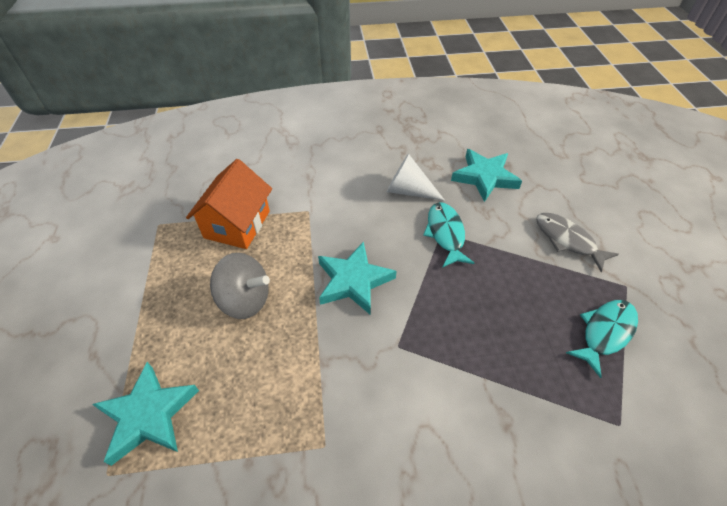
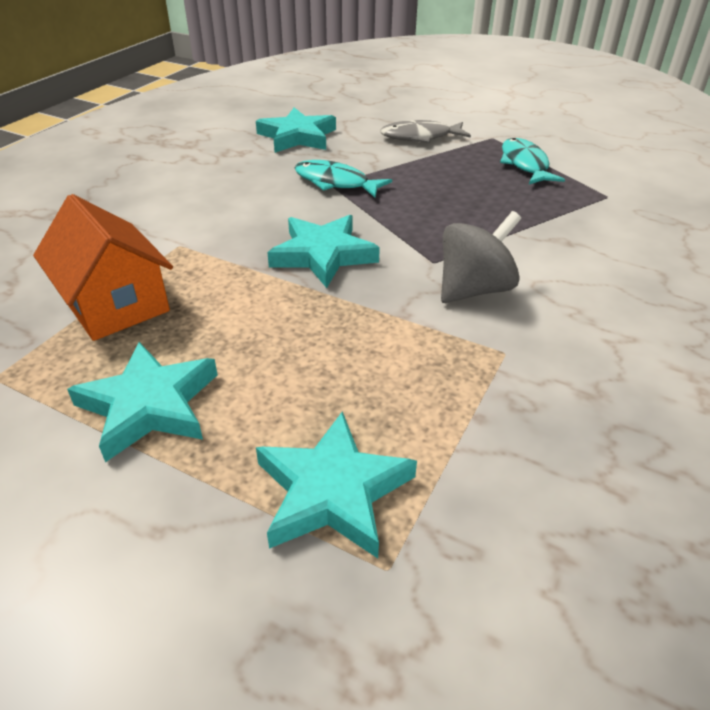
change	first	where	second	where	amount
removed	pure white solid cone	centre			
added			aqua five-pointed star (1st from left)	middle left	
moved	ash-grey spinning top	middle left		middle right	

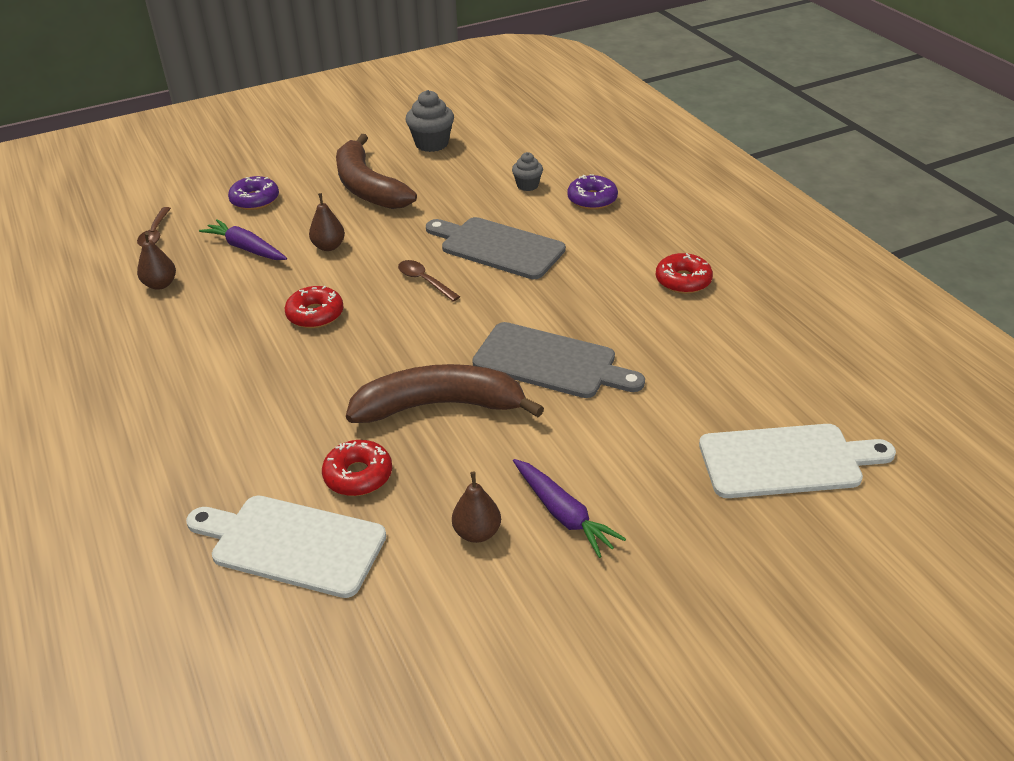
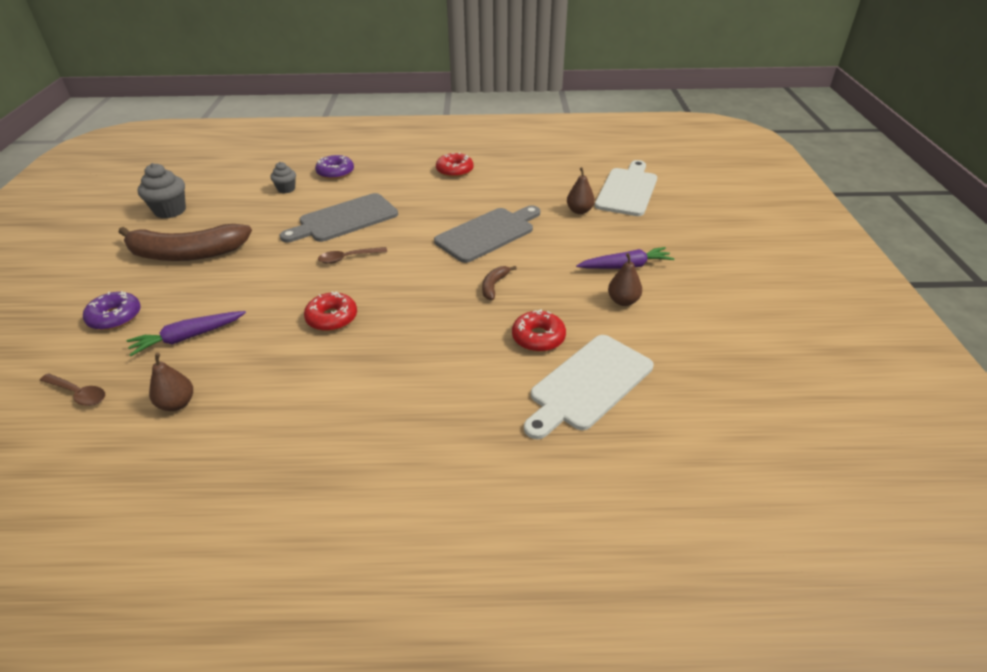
change	first	where	second	where	amount
moved	russet toy pear (2nd from left)	top left		top centre	
resized	russet banana fruit (2nd from left)	centre		centre	x0.41

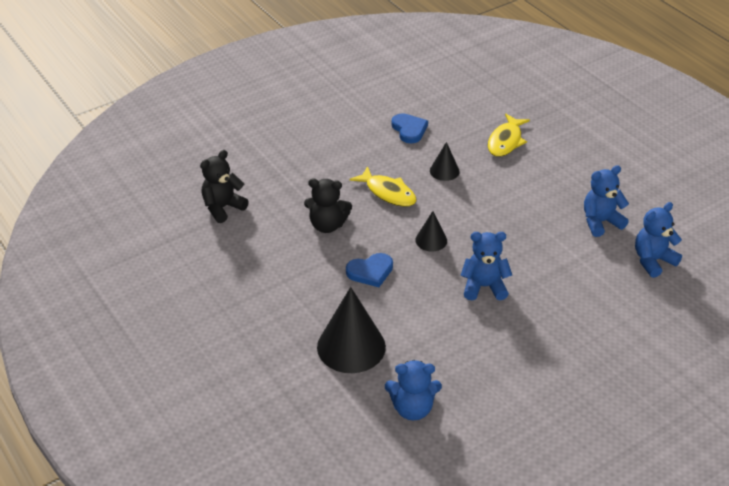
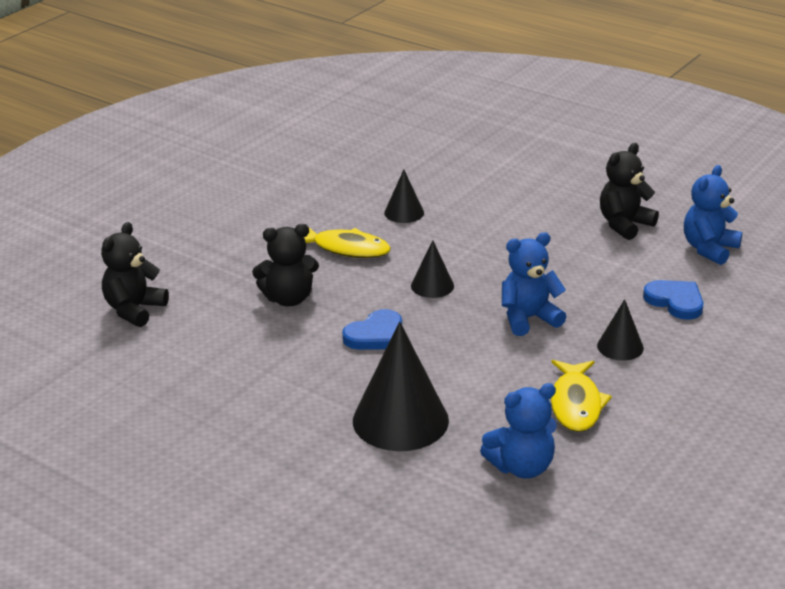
change	first	where	second	where	amount
added			ebony solid cone (4th from left)	middle right	
moved	blue heart shape (2nd from left)	top centre		middle right	
moved	yellow fish figure (2nd from left)	top right		bottom right	
recoloured	blue teddy (3rd from left)	middle right	ebony teddy (3rd from left)	top right	

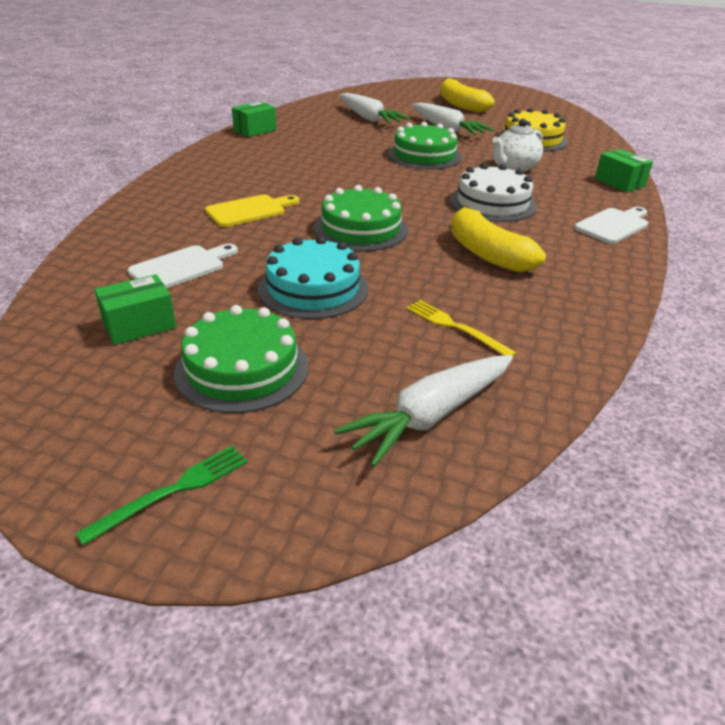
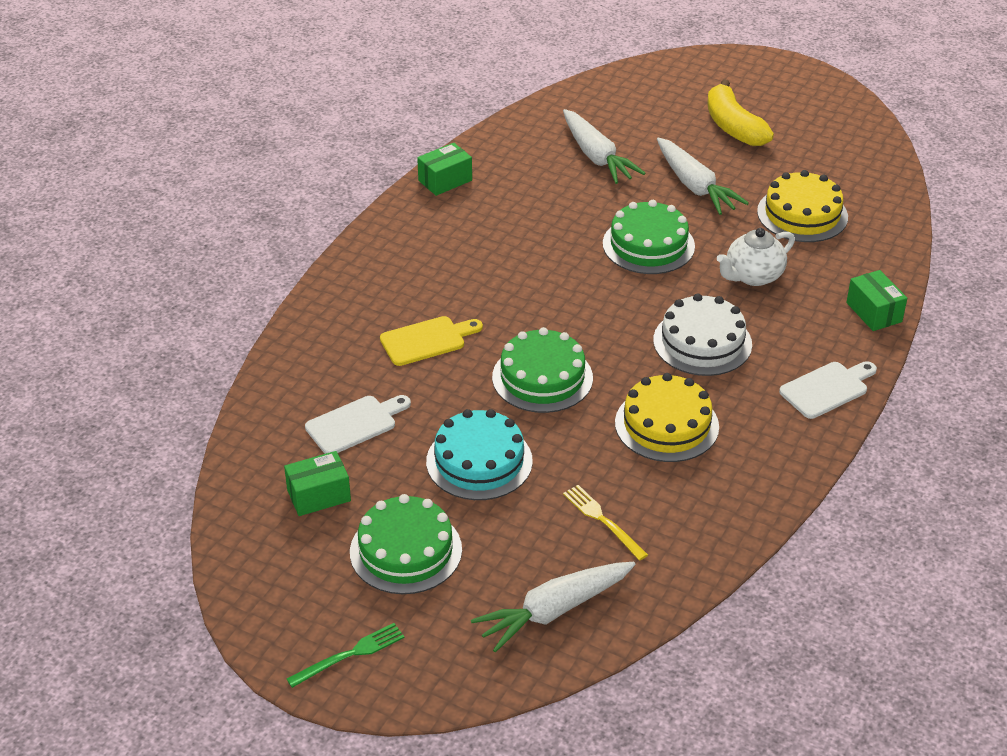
change	first	where	second	where	amount
replaced	yellow banana fruit (2nd from left)	top right	yellow layer cake (1st from left)	centre	

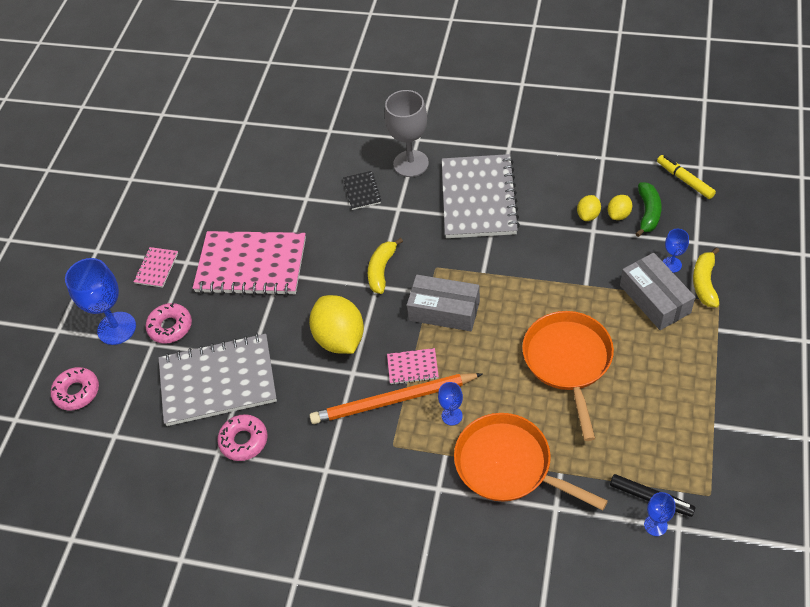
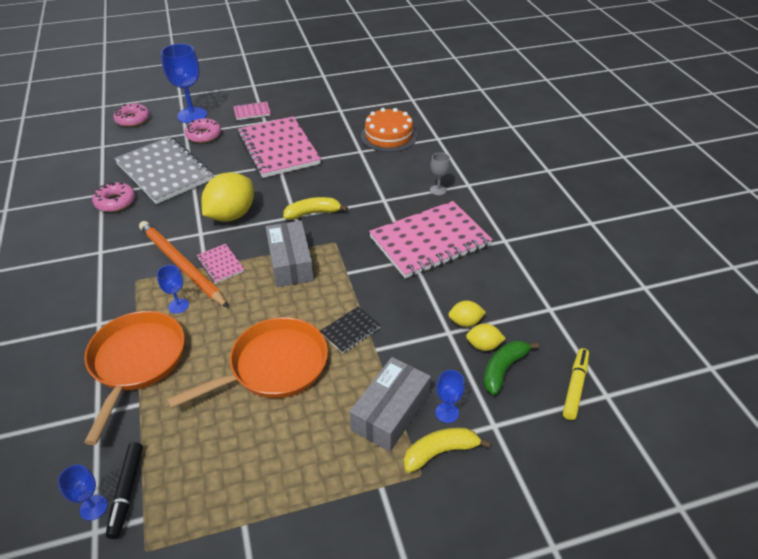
change	first	where	second	where	amount
added			orange layer cake	top centre	
moved	ebony notebook	top centre		centre	
recoloured	ash-grey notebook (2nd from left)	top centre	rosy notebook (4th from left)	centre	
turned	leaf-green banana fruit	middle right		middle right	150 degrees clockwise
resized	ash-grey wine glass	top centre		top centre	x0.50

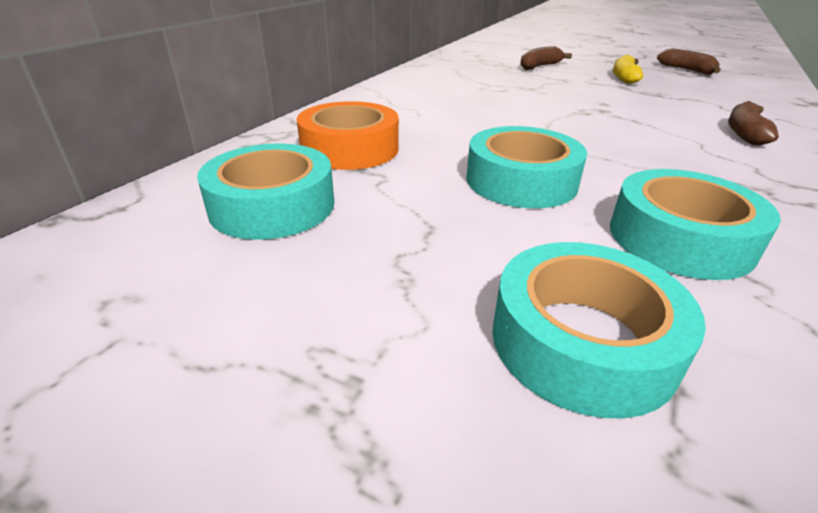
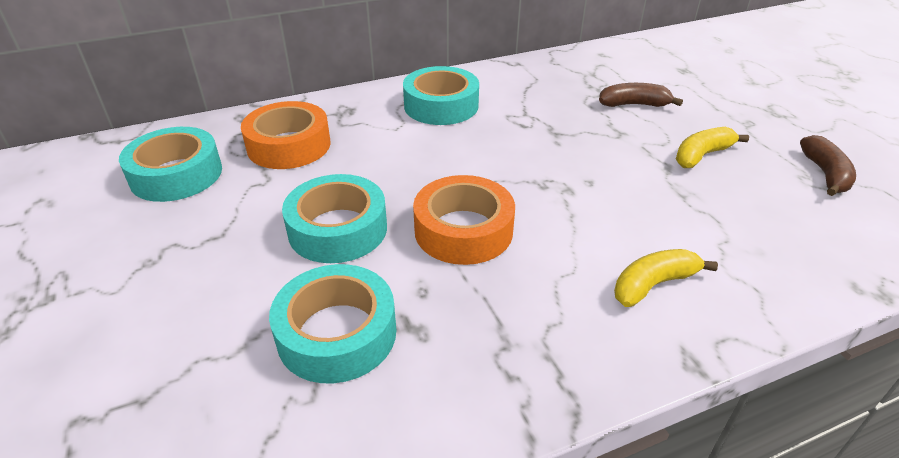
change	first	where	second	where	amount
added			orange tape (2nd from left)	centre	
moved	aqua tape (3rd from left in the first image)	middle right	aqua tape (4th from left)	top centre	
recoloured	russet banana fruit (3rd from left)	top right	yellow banana fruit (1st from left)	middle right	

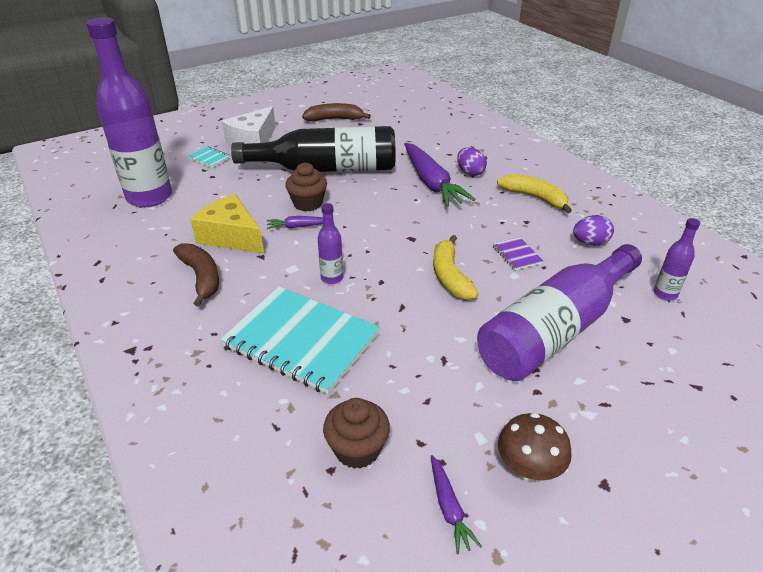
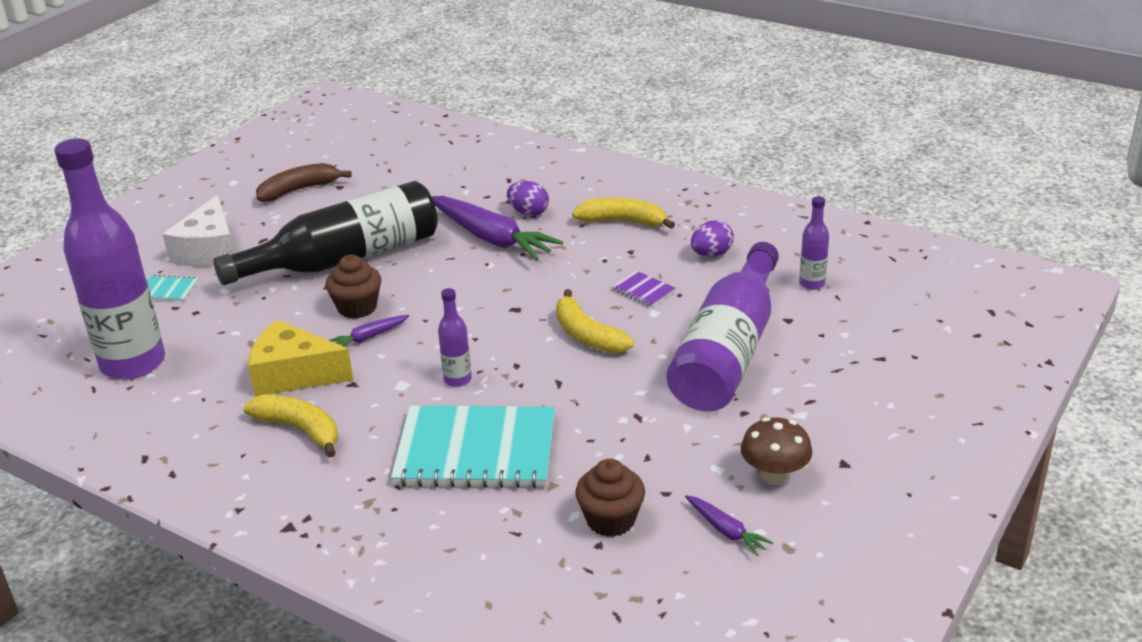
change	first	where	second	where	amount
recoloured	russet banana fruit (1st from left)	middle left	yellow banana fruit (1st from left)	middle left	

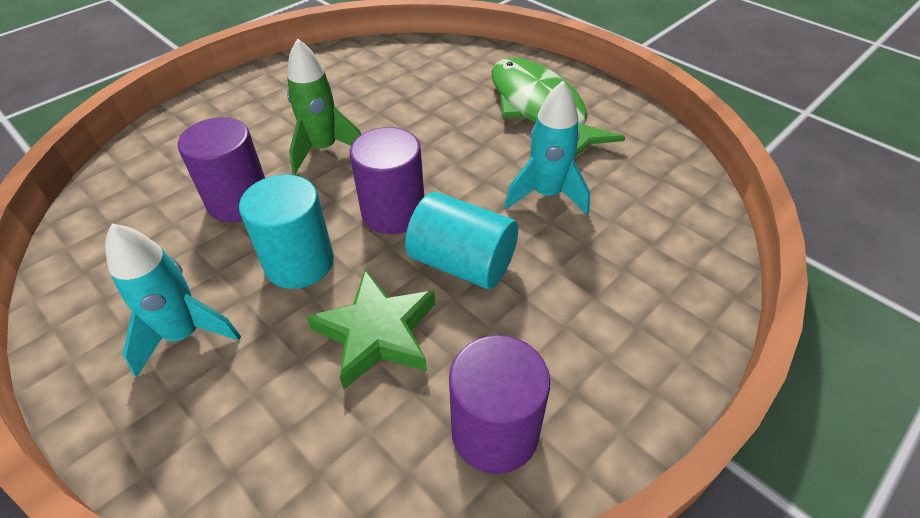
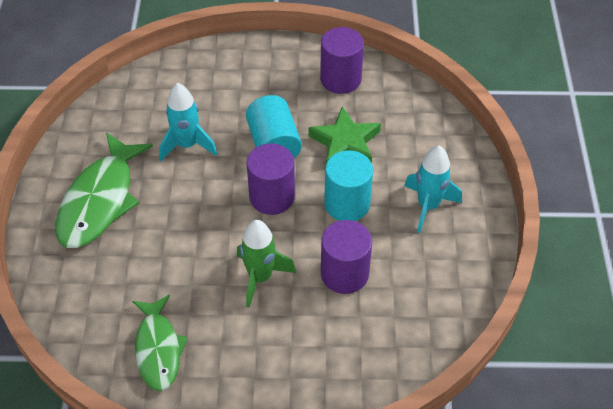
change	first	where	second	where	amount
added			leaf-green fish figure (2nd from left)	bottom left	

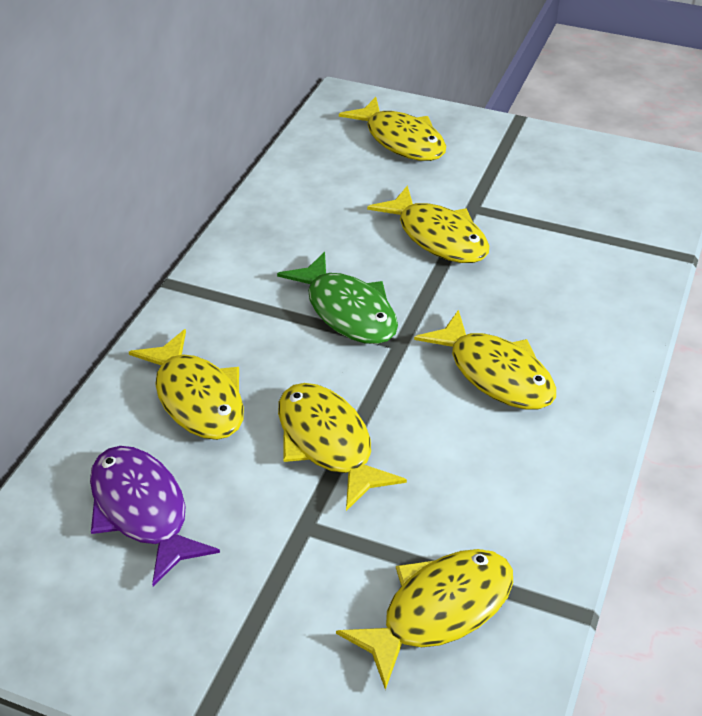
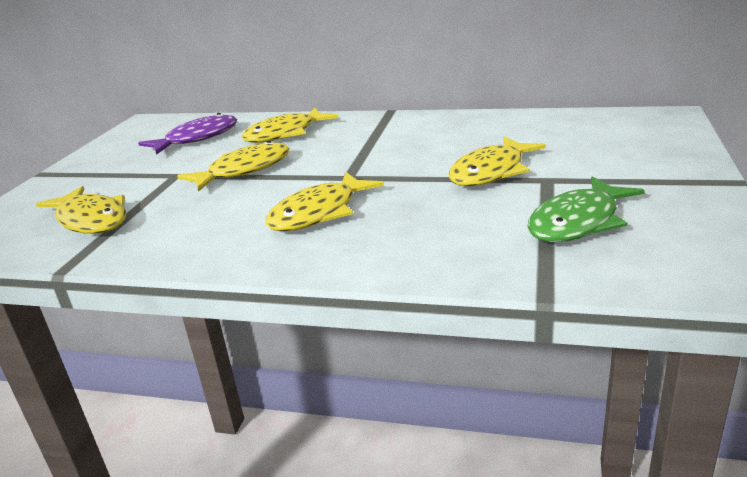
change	first	where	second	where	amount
removed	yellow fish figure (3rd from left)	top centre			
moved	leaf-green fish figure	centre		middle right	

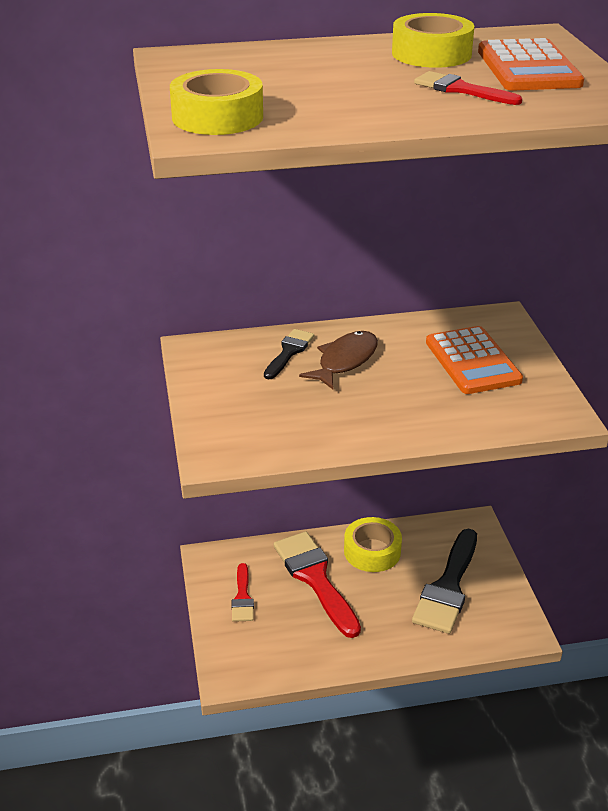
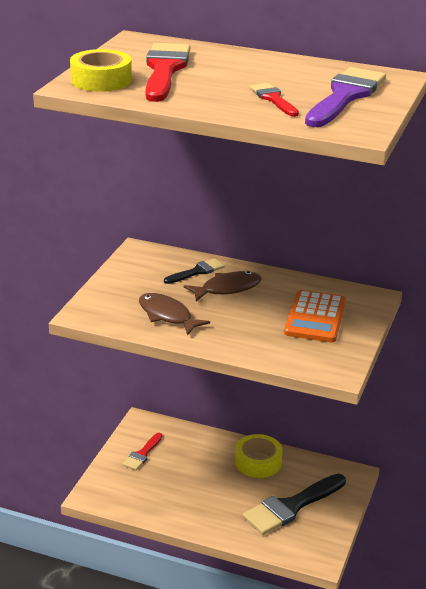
change	first	where	second	where	amount
removed	yellow tape (3rd from left)	top right			
added			russet fish figure (1st from left)	centre	
moved	scarlet paint brush (2nd from left)	bottom centre		top centre	
replaced	orange adding machine (2nd from left)	top right	royal purple paint brush	top right	

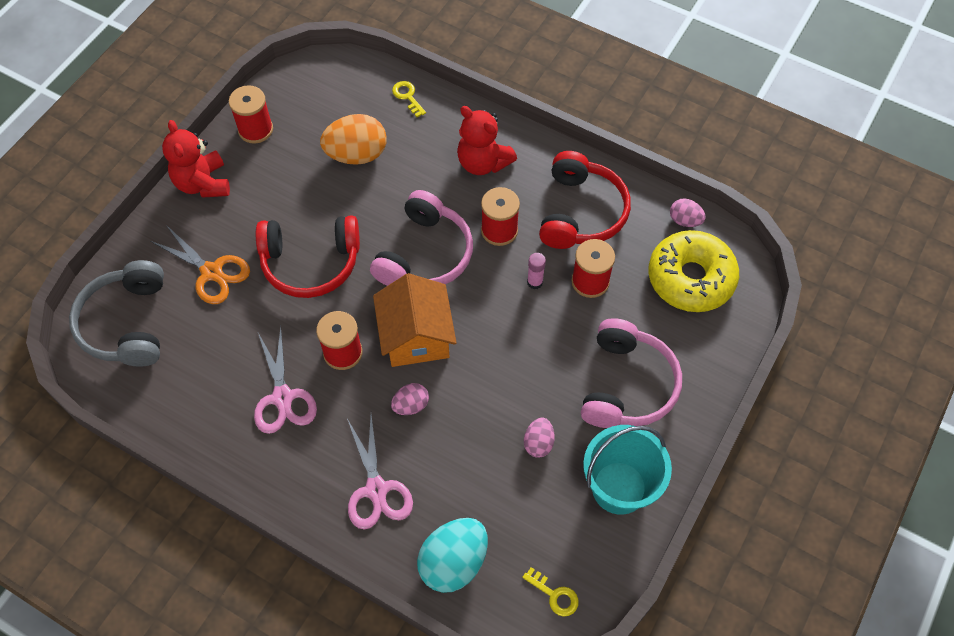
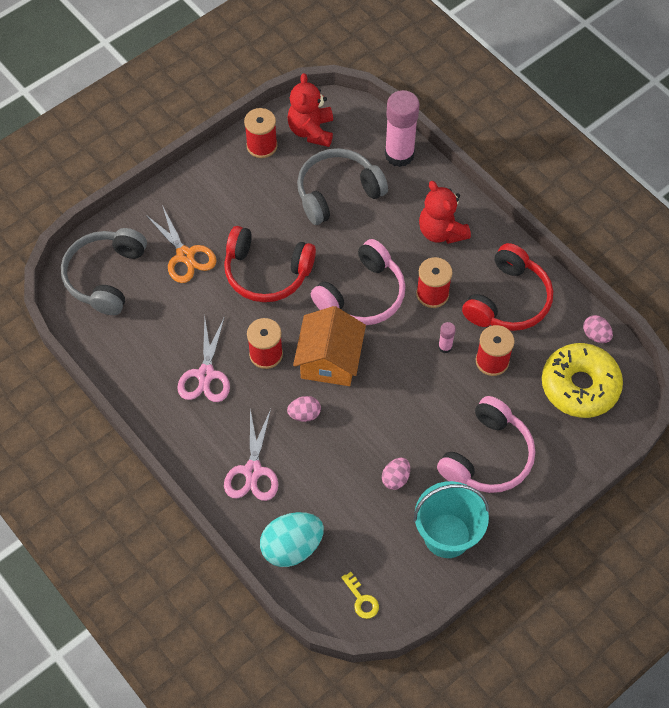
change	first	where	second	where	amount
moved	scarlet teddy (1st from left)	top left		top centre	
replaced	orange egg	top centre	ash-grey headphones (2nd from left)	top centre	
replaced	yellow latchkey (1st from left)	top centre	rosy glue stick (1st from left)	top centre	

